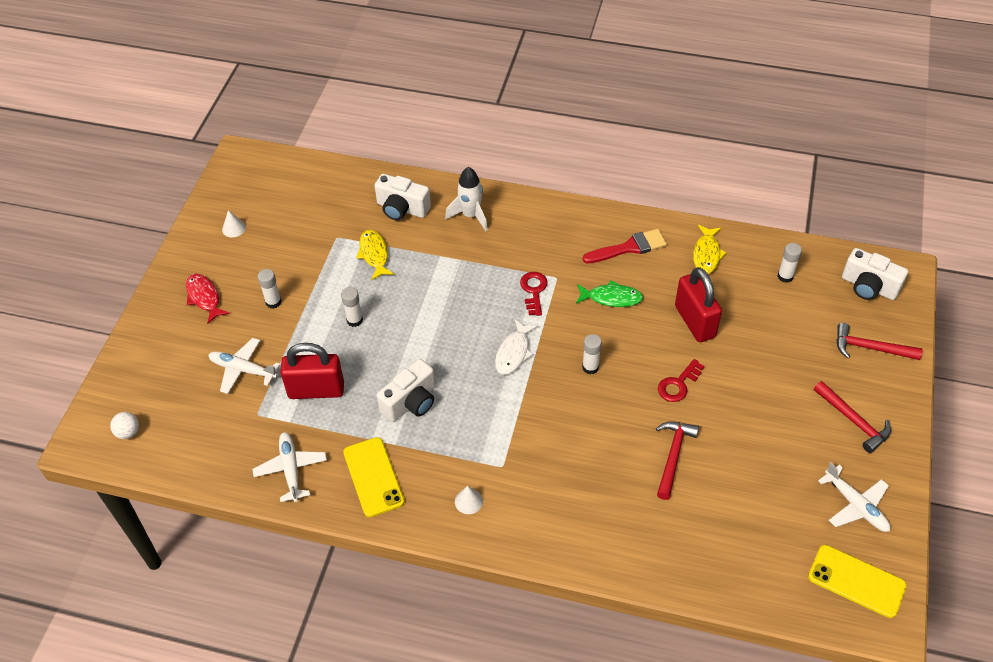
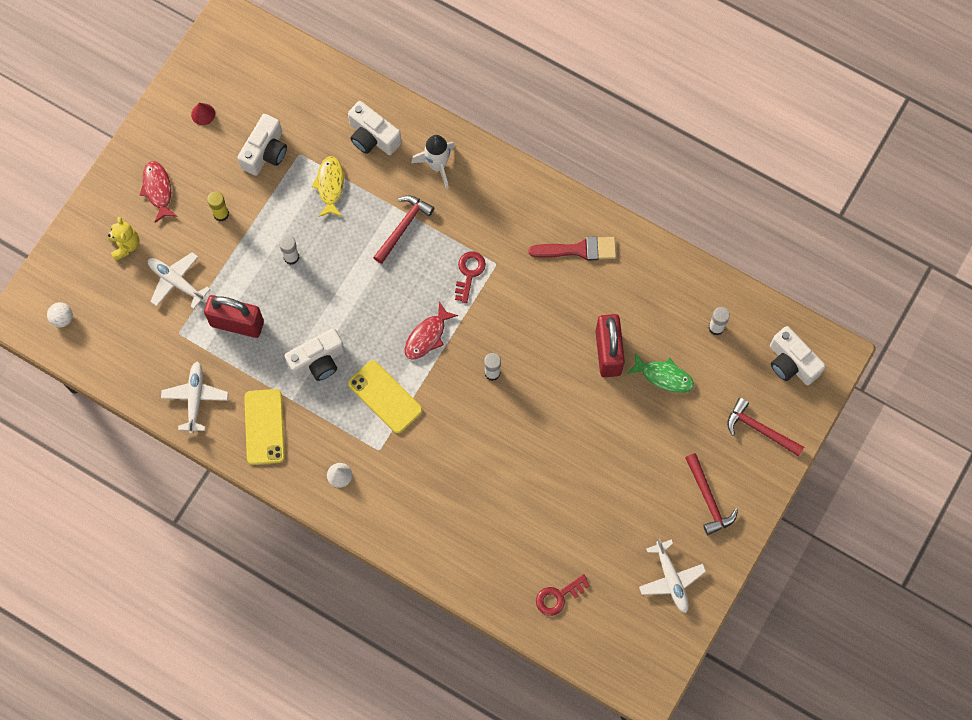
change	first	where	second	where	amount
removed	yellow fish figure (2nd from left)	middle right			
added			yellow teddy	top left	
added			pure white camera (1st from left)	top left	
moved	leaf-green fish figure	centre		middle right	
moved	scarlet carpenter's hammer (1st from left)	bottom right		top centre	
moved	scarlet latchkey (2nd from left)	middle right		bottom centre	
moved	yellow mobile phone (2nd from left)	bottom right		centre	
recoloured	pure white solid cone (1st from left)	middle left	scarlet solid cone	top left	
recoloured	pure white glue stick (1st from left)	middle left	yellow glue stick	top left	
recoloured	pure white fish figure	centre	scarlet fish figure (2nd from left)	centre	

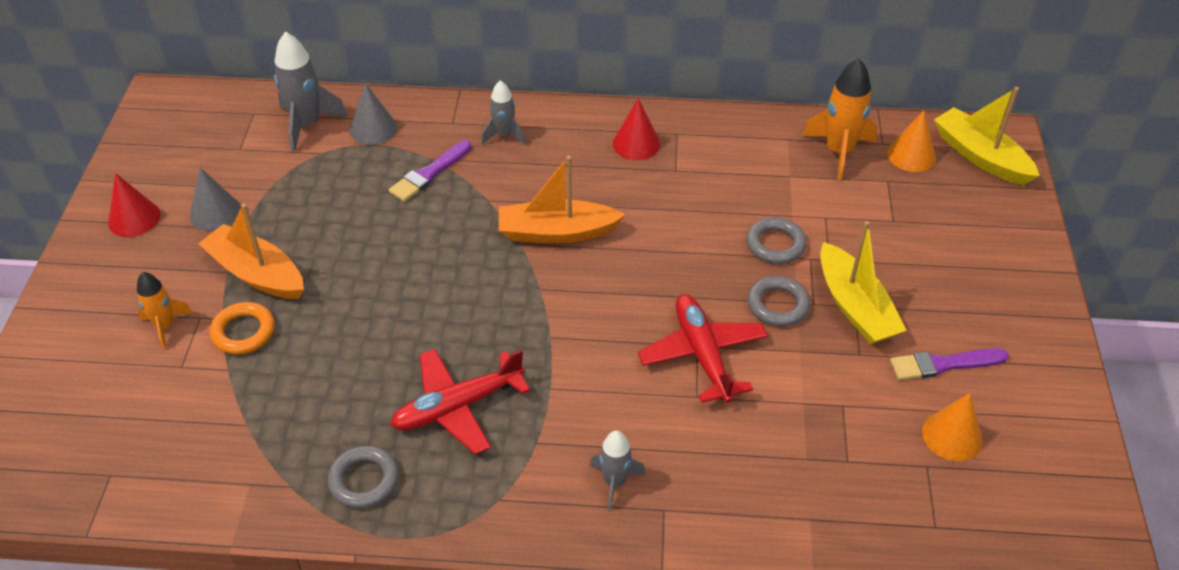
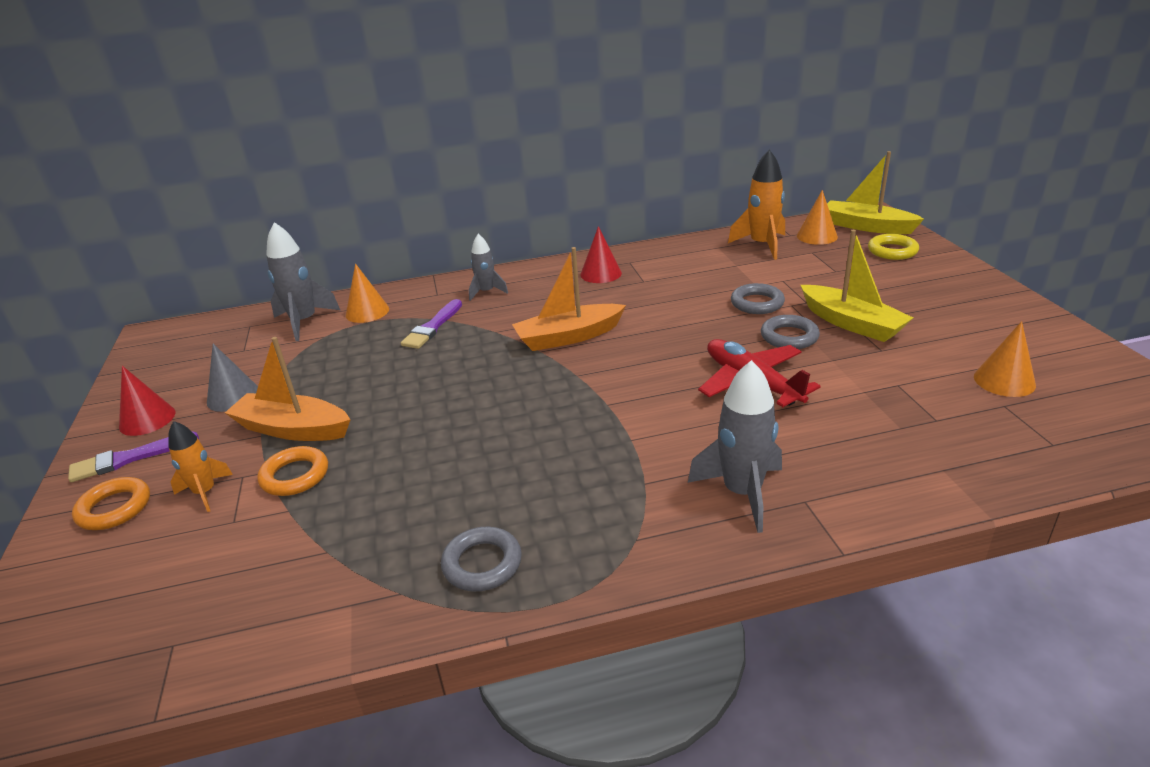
change	first	where	second	where	amount
removed	scarlet toy plane (1st from left)	bottom centre			
added			orange torus (1st from left)	middle left	
added			yellow torus	top right	
moved	royal purple paint brush (2nd from left in the first image)	middle right	royal purple paint brush (1st from left)	middle left	
recoloured	ash-grey solid cone (2nd from left)	top left	orange solid cone (1st from left)	middle left	
resized	ash-grey spaceship (3rd from left)	bottom centre		centre	x1.63

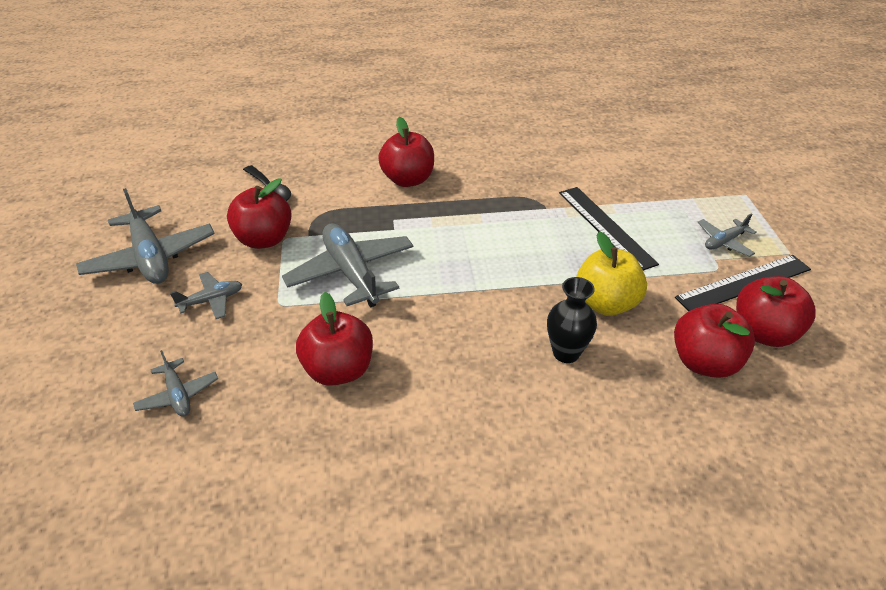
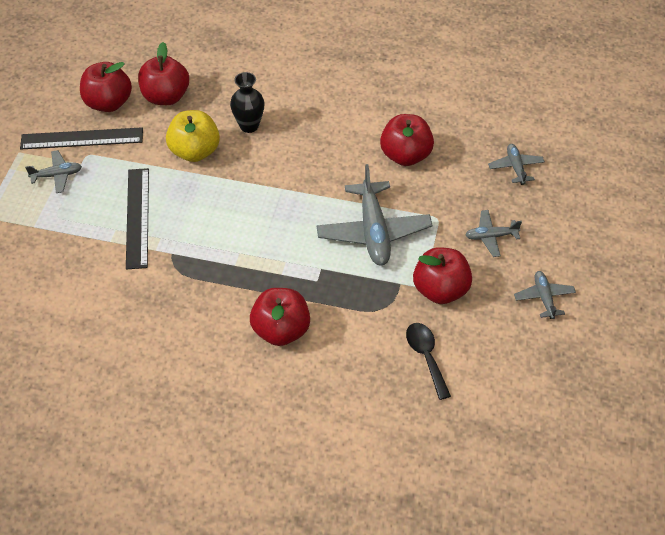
change	first	where	second	where	amount
resized	ash-grey toy plane (1st from left in the first image)	middle left	ash-grey toy plane (5th from left)	middle right	x0.51

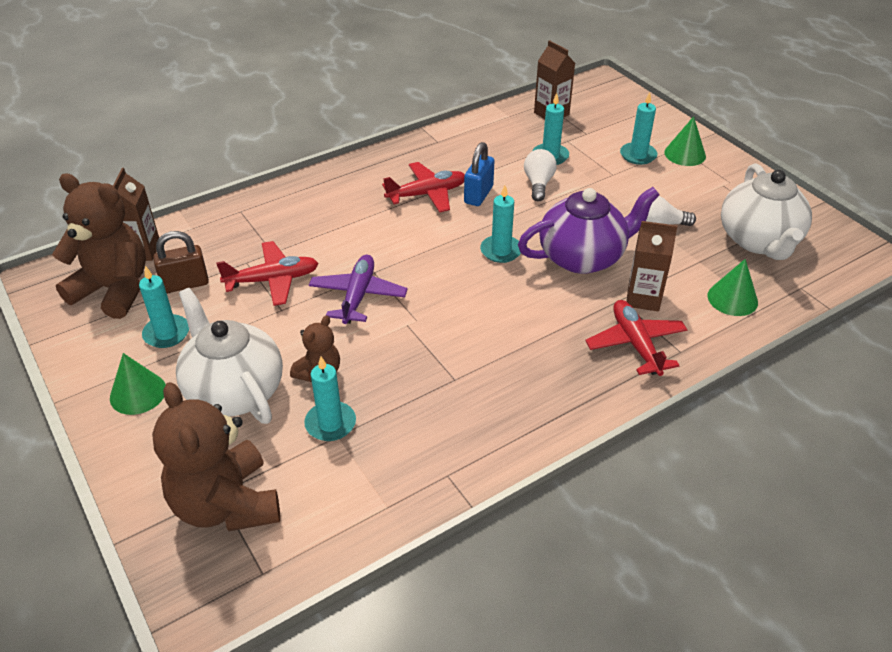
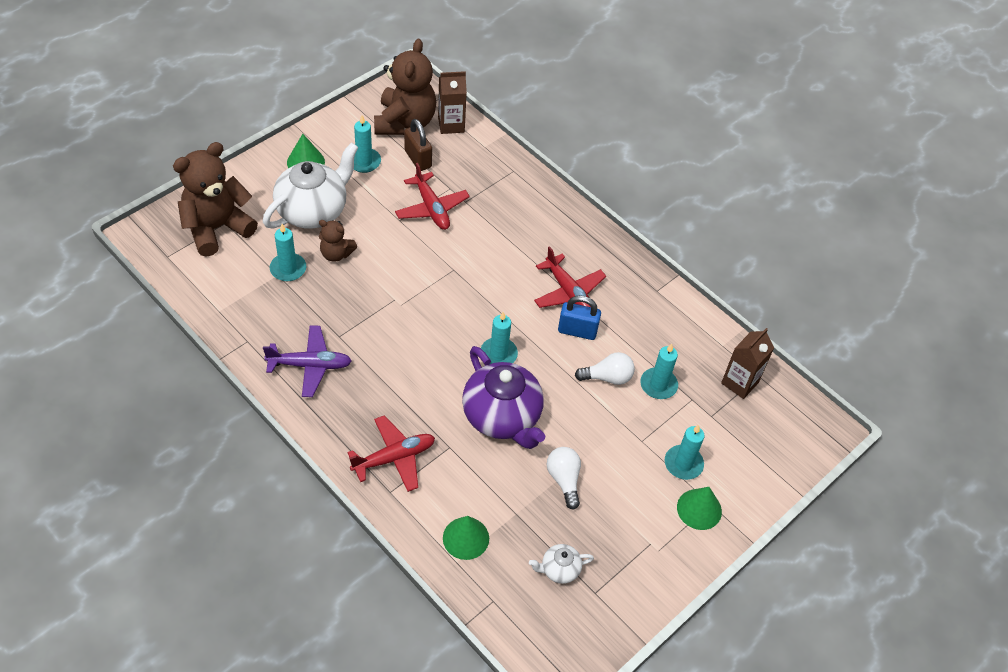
change	first	where	second	where	amount
removed	russet milk carton (3rd from left)	middle right			
moved	royal purple toy plane	centre		middle left	
resized	pure white teapot (2nd from left)	top right		bottom centre	x0.46

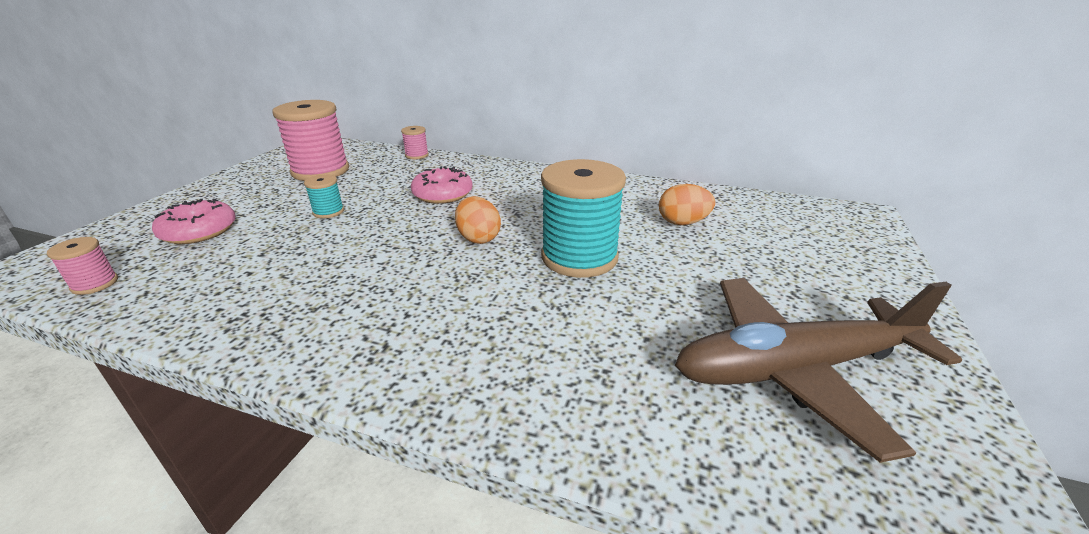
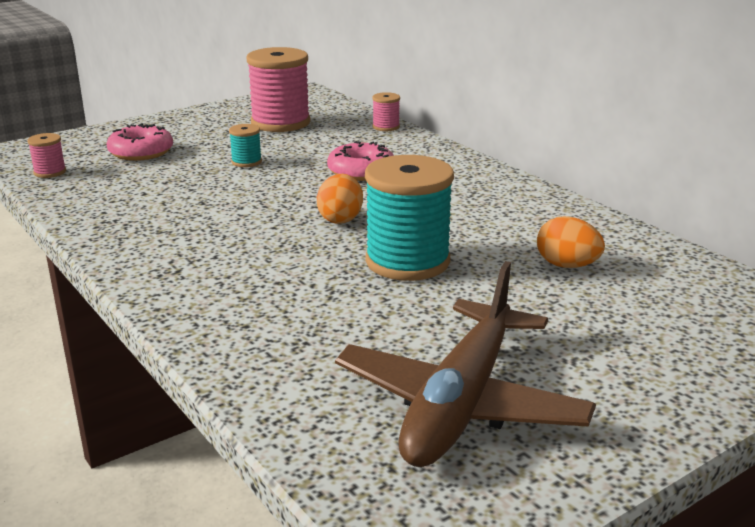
change	first	where	second	where	amount
turned	russet toy plane	bottom right		bottom centre	90 degrees counterclockwise

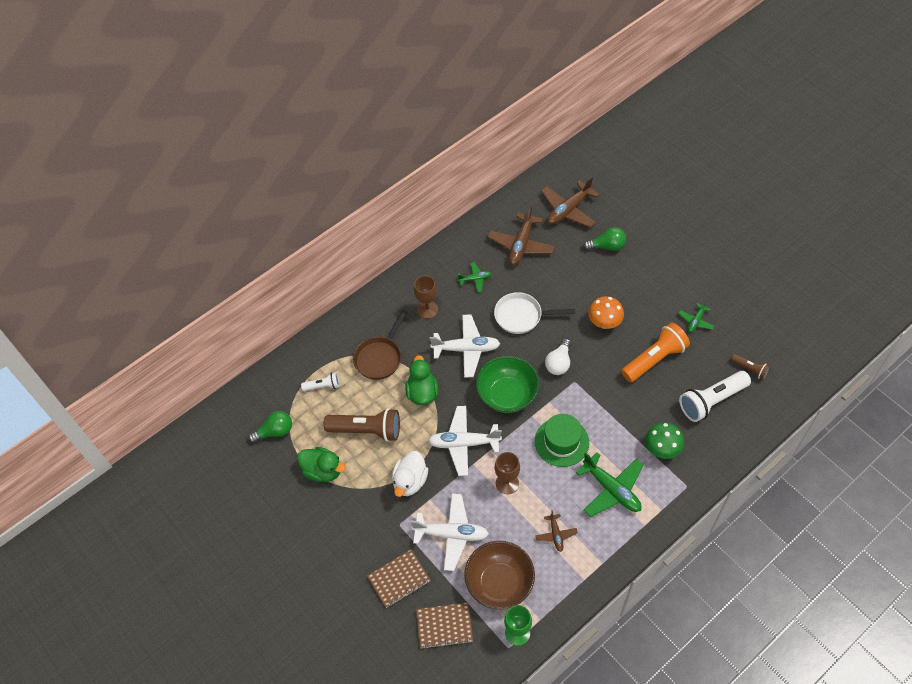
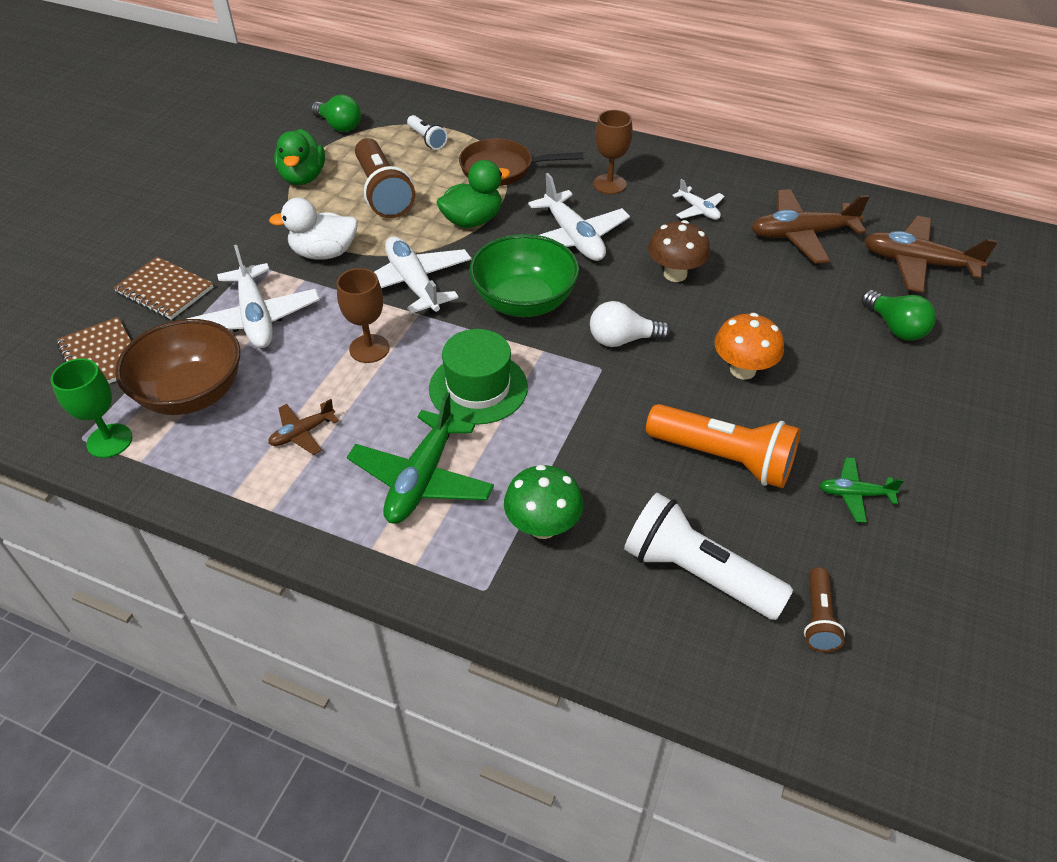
change	first	where	second	where	amount
replaced	pure white skillet	centre	russet toadstool	top centre	
recoloured	leaf-green toy plane (1st from left)	centre	pure white toy plane (4th from left)	top centre	

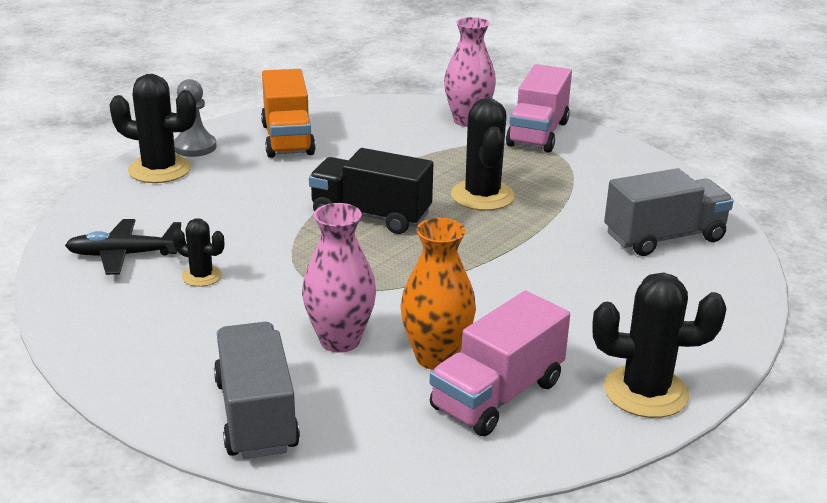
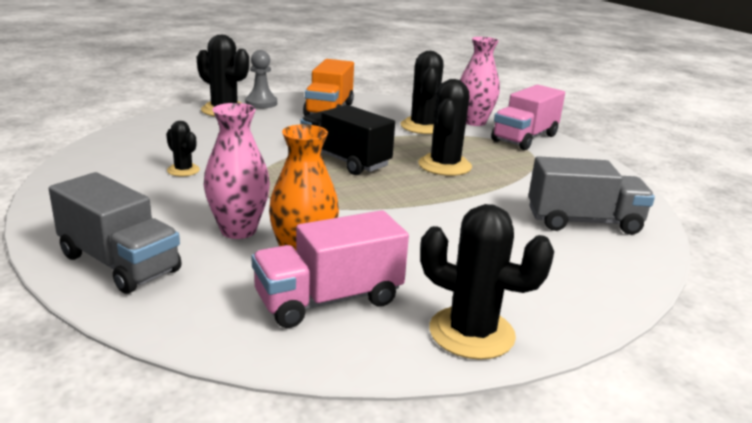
change	first	where	second	where	amount
removed	ebony toy plane	middle left			
added			ebony saguaro cactus (3rd from left)	top centre	
turned	ash-grey toy truck (1st from left)	bottom left		middle left	120 degrees clockwise

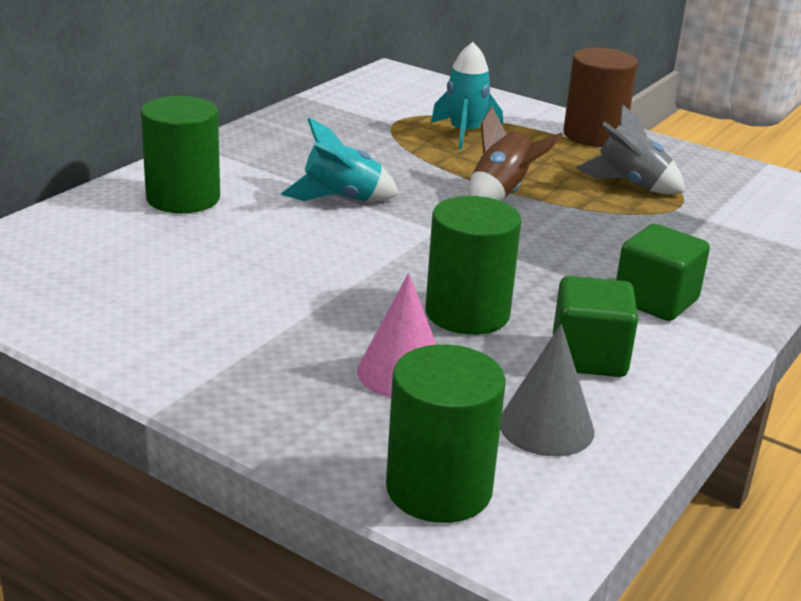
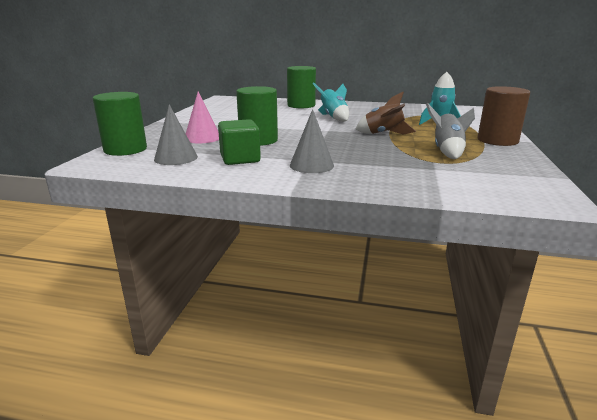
change	first	where	second	where	amount
replaced	leaf-green cube (2nd from left)	middle right	ash-grey solid cone (2nd from left)	centre	

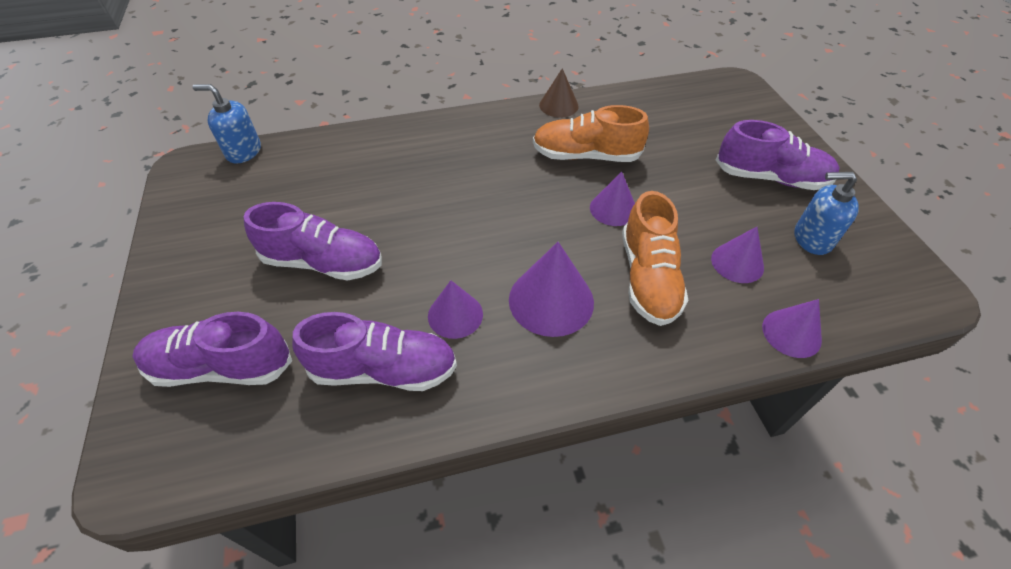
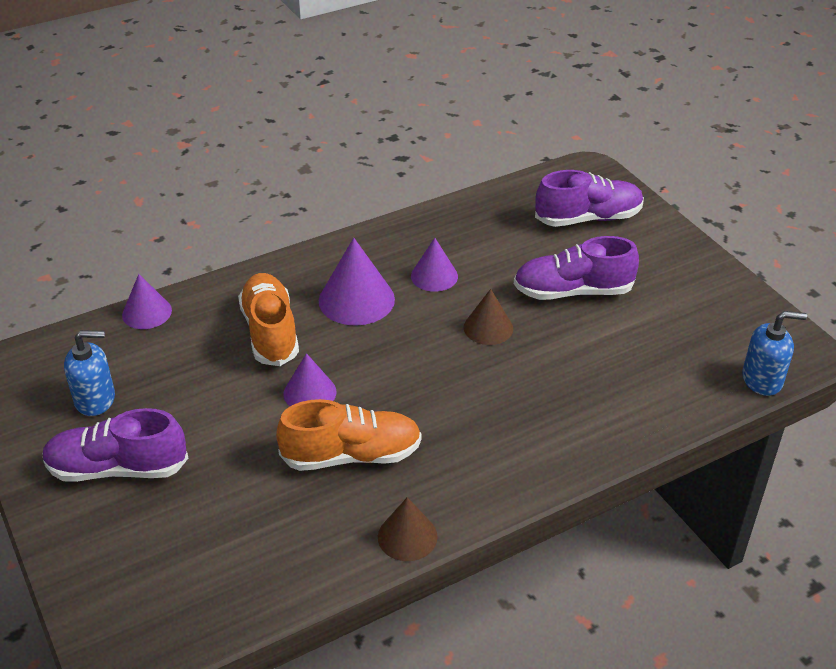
change	first	where	second	where	amount
removed	royal purple lace-up shoe (3rd from left)	centre			
removed	royal purple solid cone (4th from left)	middle right			
added			russet solid cone (2nd from left)	centre	

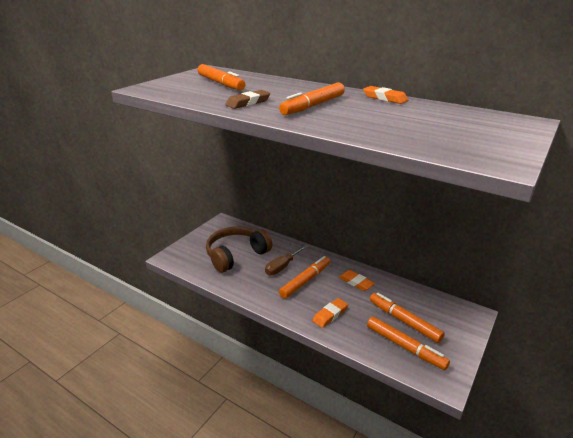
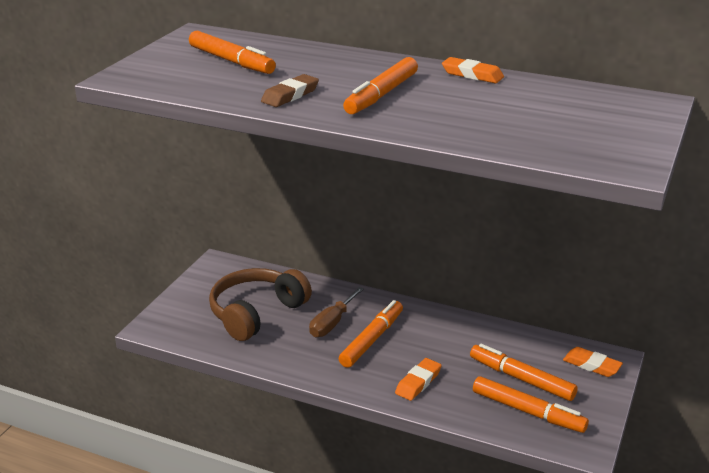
change	first	where	second	where	amount
moved	orange pencil eraser (2nd from left in the first image)	centre	orange pencil eraser (3rd from left)	bottom right	

